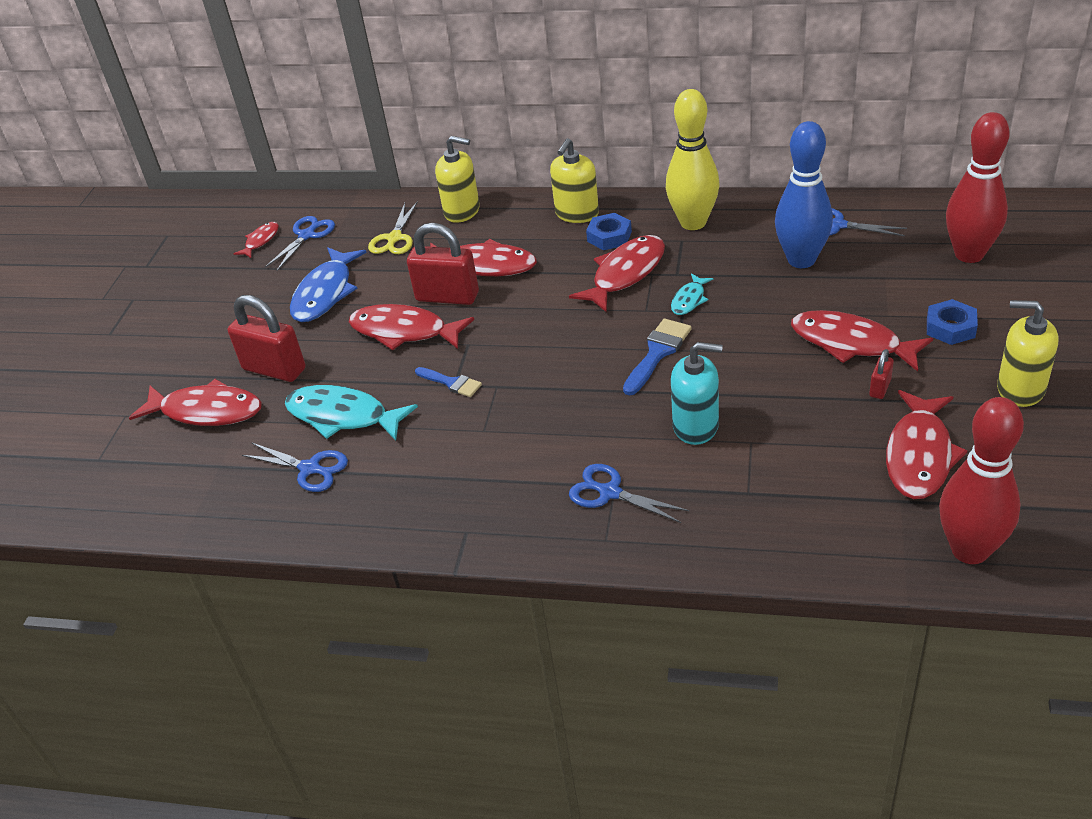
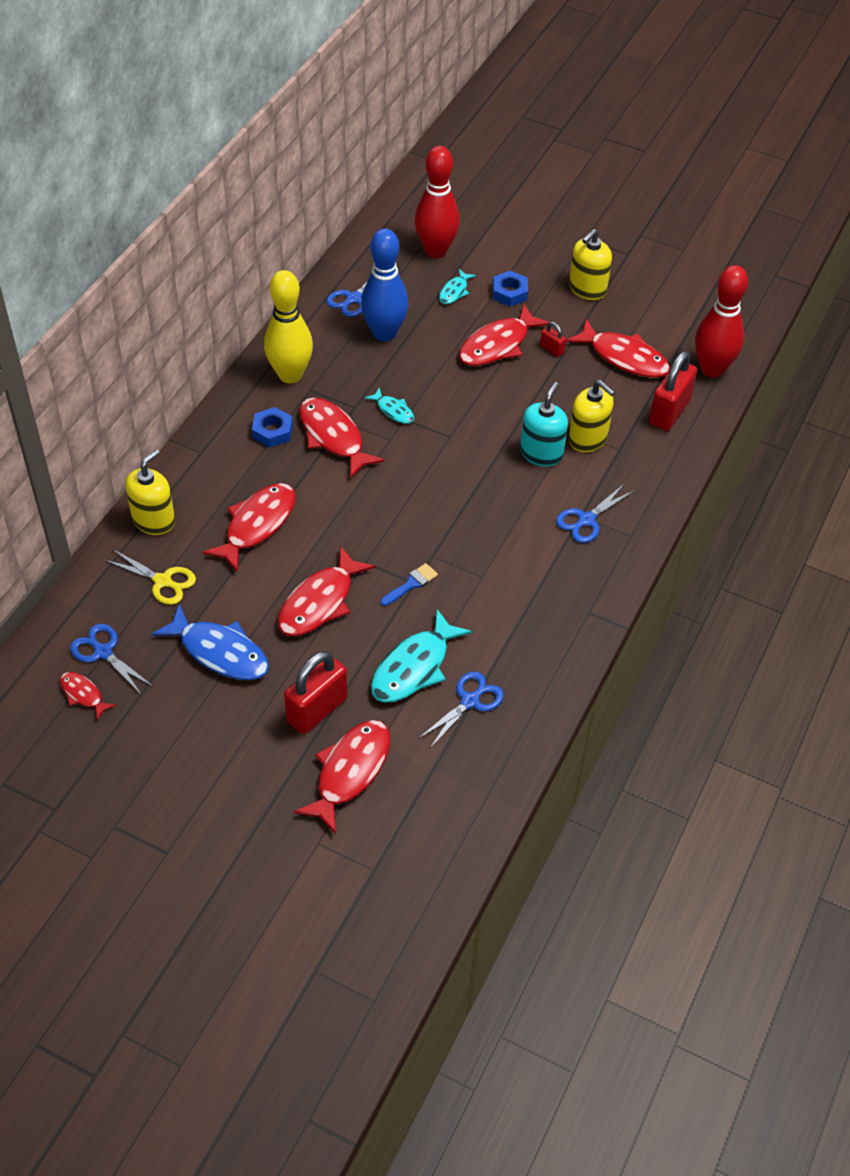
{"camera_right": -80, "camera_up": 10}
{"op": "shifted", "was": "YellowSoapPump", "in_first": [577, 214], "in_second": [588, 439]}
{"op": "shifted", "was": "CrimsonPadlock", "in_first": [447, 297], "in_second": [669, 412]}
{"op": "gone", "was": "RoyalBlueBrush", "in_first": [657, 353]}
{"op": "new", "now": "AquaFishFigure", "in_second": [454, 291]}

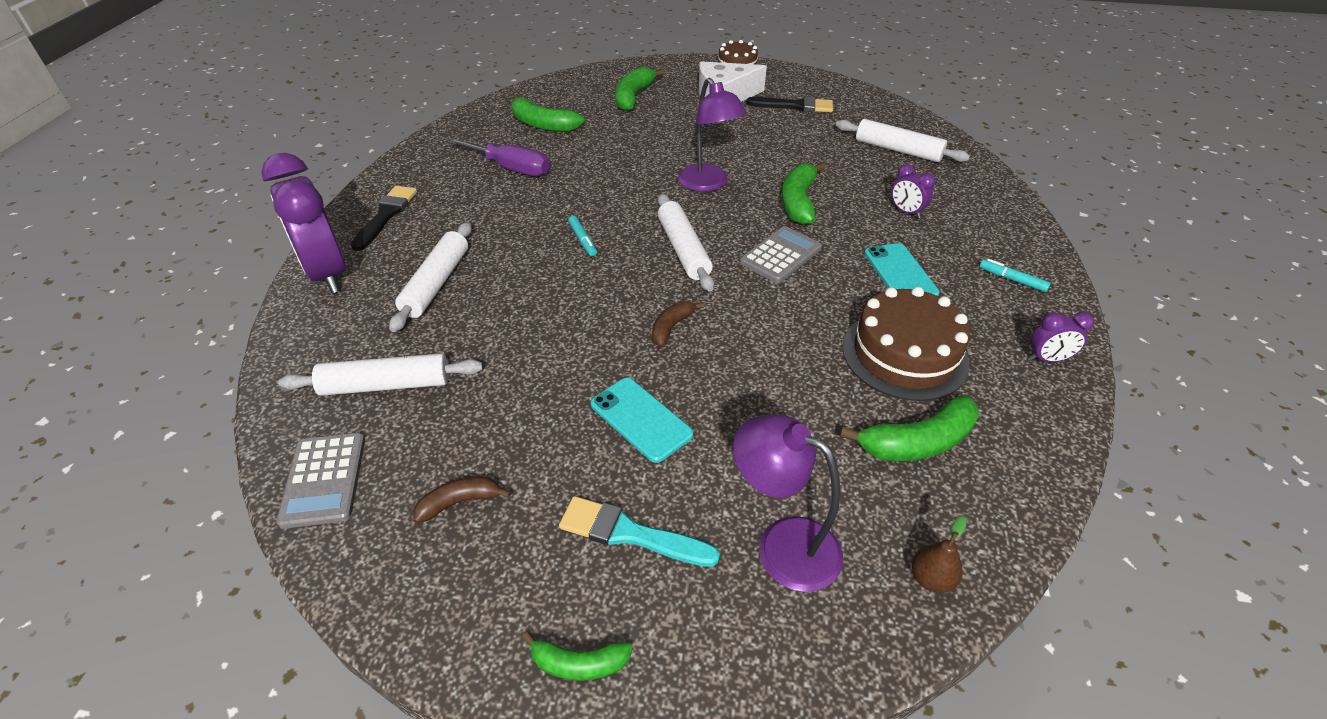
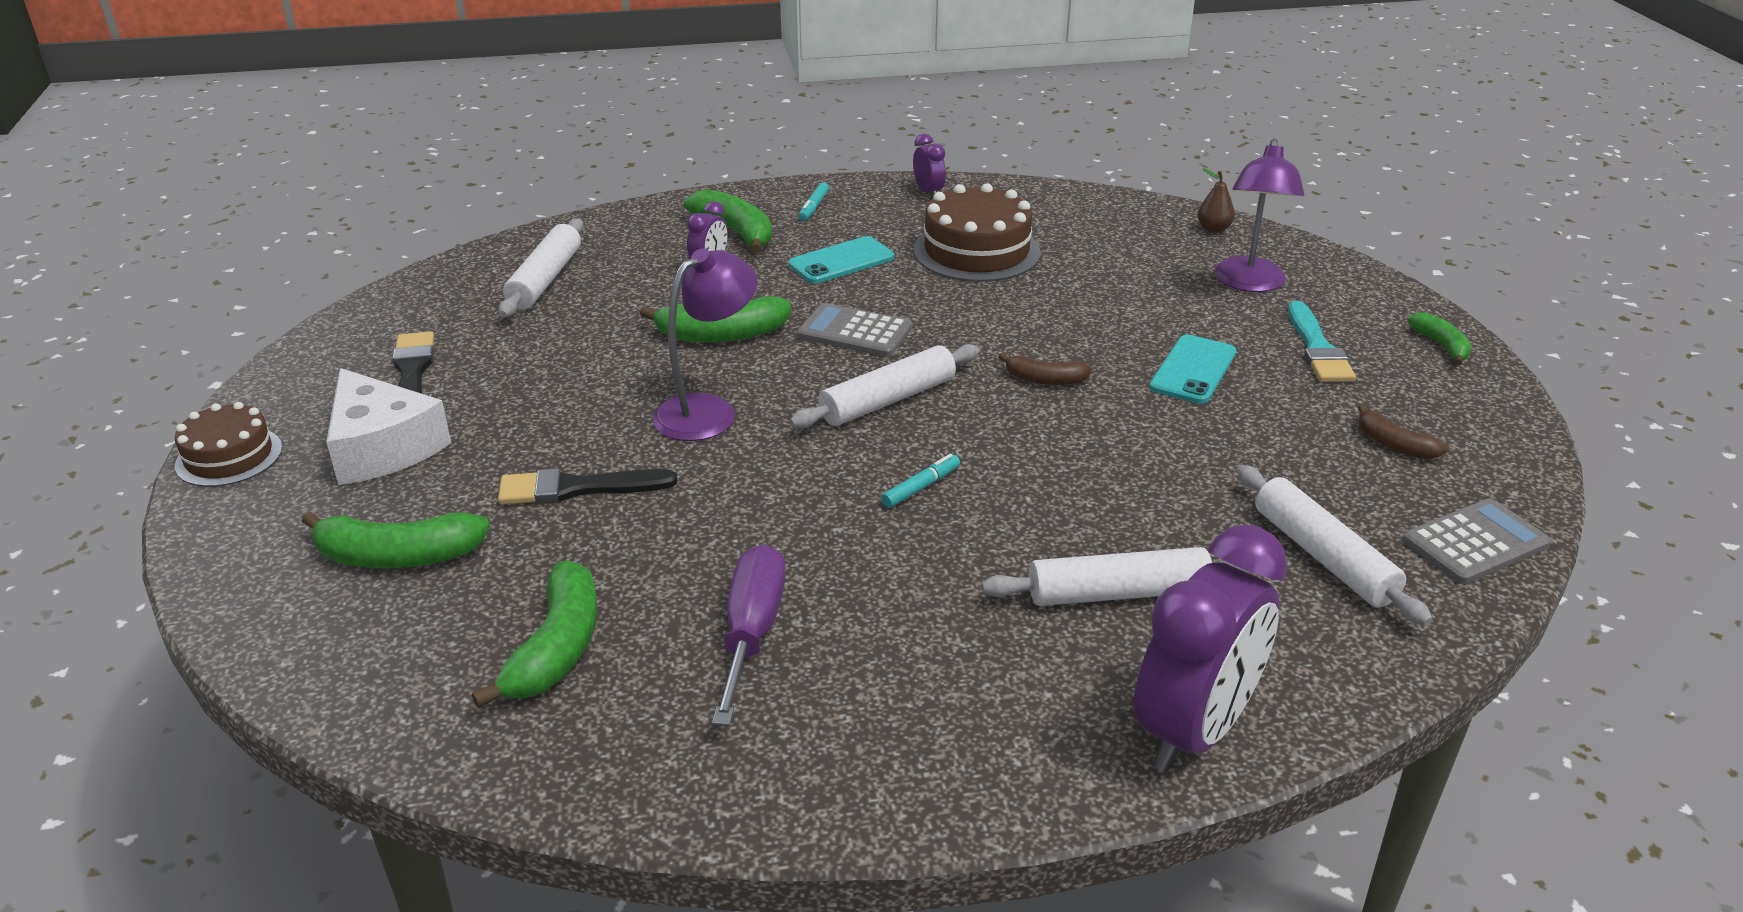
{"camera_right": -110, "camera_up": -10}
{"op": "shifted", "was": "BlackBrush", "in_first": [386, 215], "in_second": [577, 488]}
{"op": "shifted", "was": "GreenToyBanana", "in_first": [918, 442], "in_second": [736, 232]}

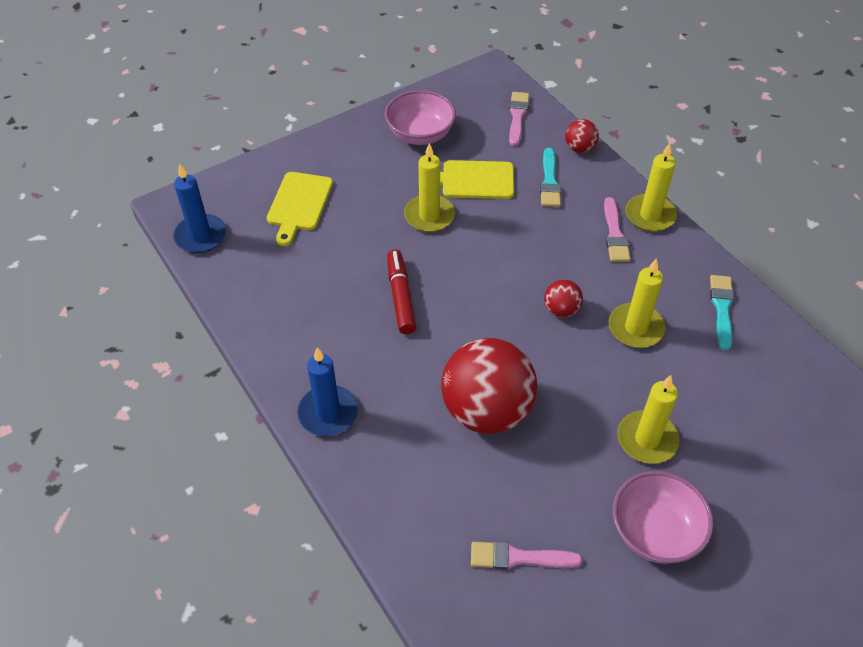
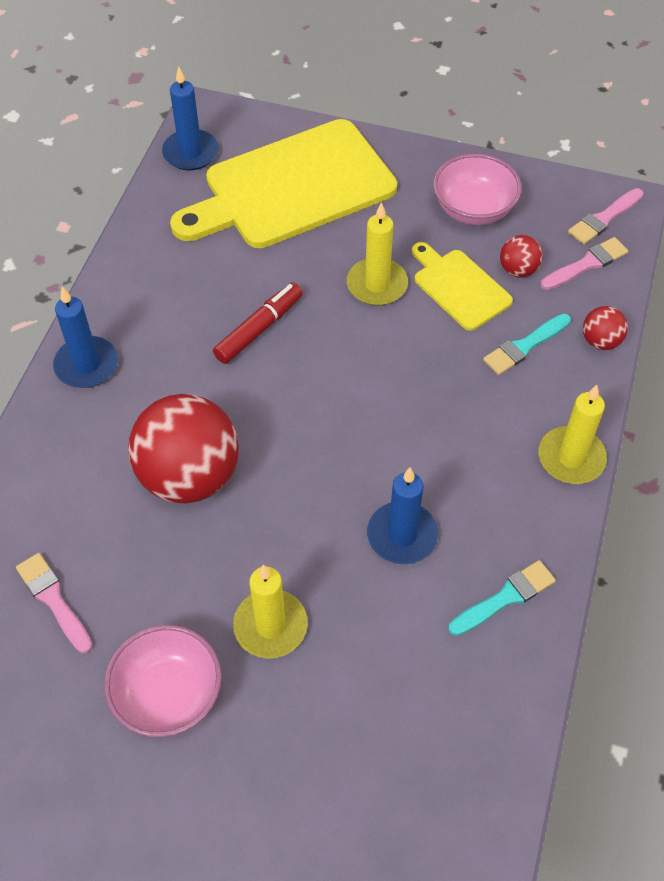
{"camera_right": 50, "camera_up": 5}
{"op": "scaled", "was": "YellowChoppingBoard", "in_first": [299, 204], "in_second": [292, 188], "ratio": 2.02}
{"op": "shifted", "was": "RosePinkBrush", "in_first": [614, 234], "in_second": [604, 218]}
{"op": "repainted", "was": "YellowWaxCandle", "now": "RoyalBlueWaxCandle", "in_first": [635, 328], "in_second": [402, 535]}
{"op": "shifted", "was": "CrimsonSphere", "in_first": [561, 310], "in_second": [518, 270]}

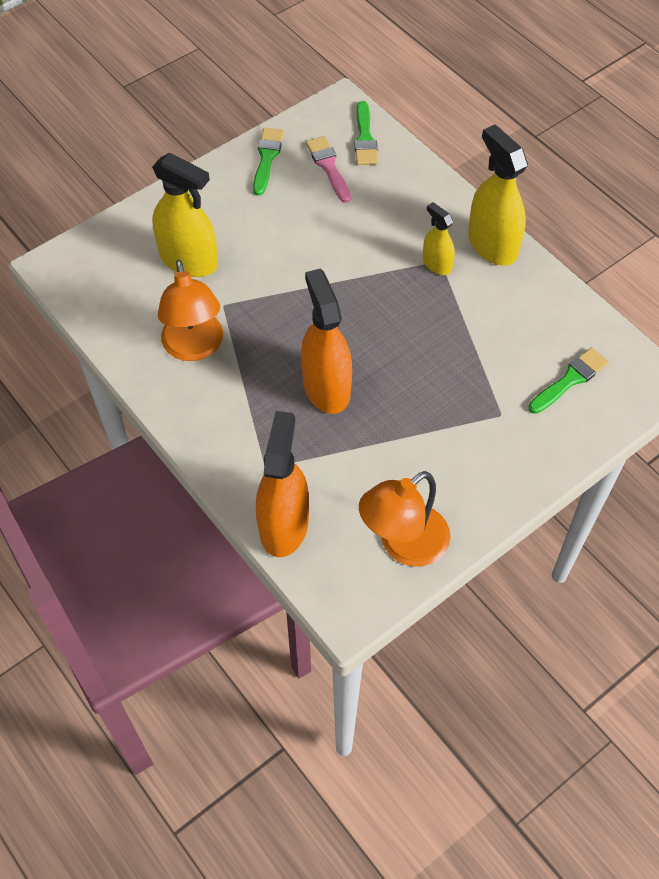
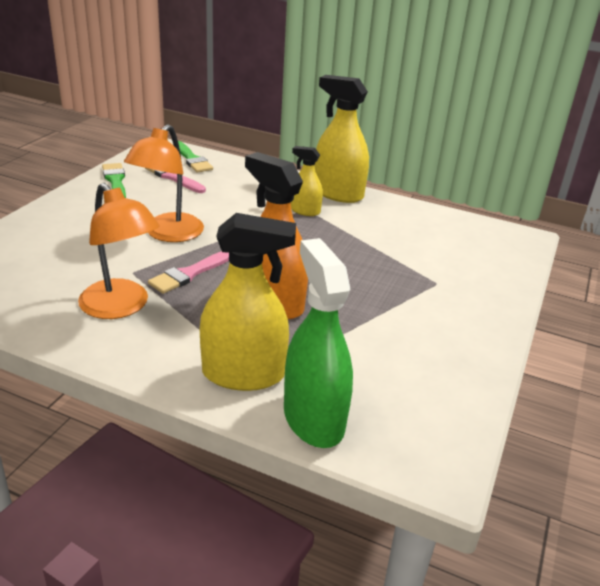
{"camera_right": -30, "camera_up": -25}
{"op": "shifted", "was": "YellowSprayBottle", "in_first": [189, 260], "in_second": [243, 374]}
{"op": "gone", "was": "GreenBrush", "in_first": [570, 380]}
{"op": "repainted", "was": "BrightOrangeSprayBottle", "now": "GreenSprayBottle", "in_first": [284, 525], "in_second": [313, 419]}
{"op": "shifted", "was": "BrightOrangeLamp", "in_first": [403, 545], "in_second": [168, 234]}
{"op": "new", "now": "RosePinkBrush", "in_second": [189, 274]}

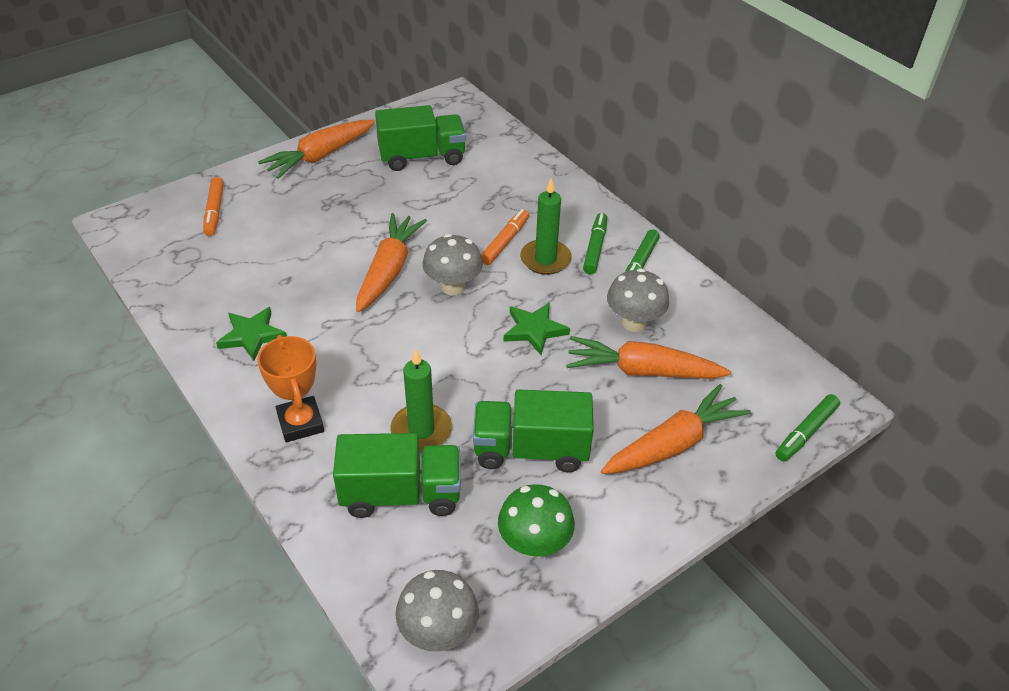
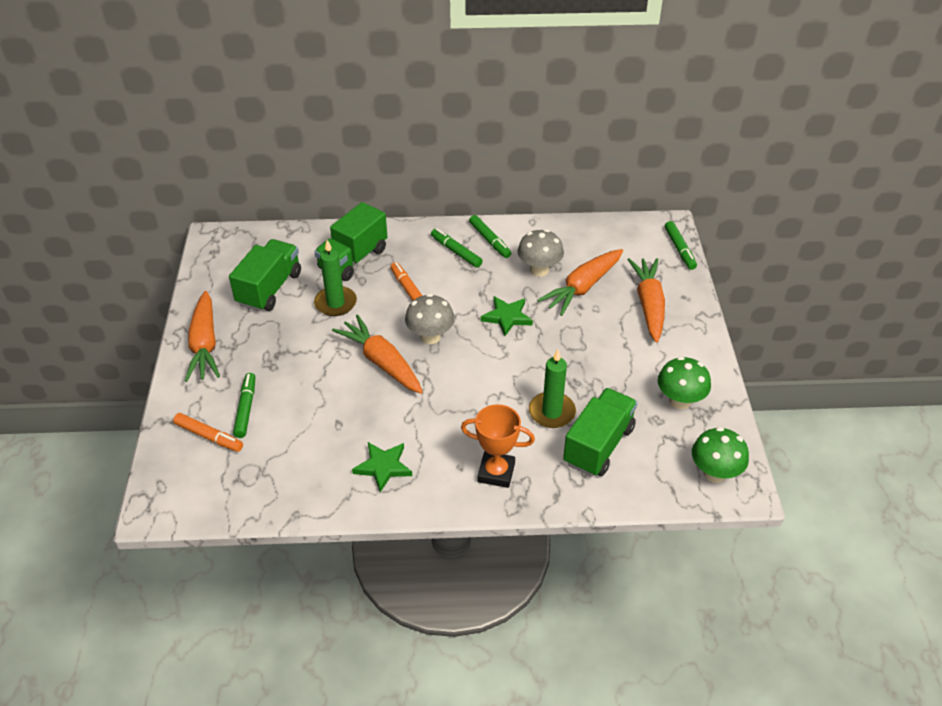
{"camera_right": -55, "camera_up": 0}
{"op": "shifted", "was": "GreenWaxCandle", "in_first": [545, 259], "in_second": [335, 303]}
{"op": "shifted", "was": "GreenTruck", "in_first": [531, 450], "in_second": [353, 259]}
{"op": "repainted", "was": "AshGreyToadstool", "now": "GreenToadstool", "in_first": [438, 632], "in_second": [714, 473]}
{"op": "new", "now": "GreenMarkerPen", "in_second": [246, 409]}

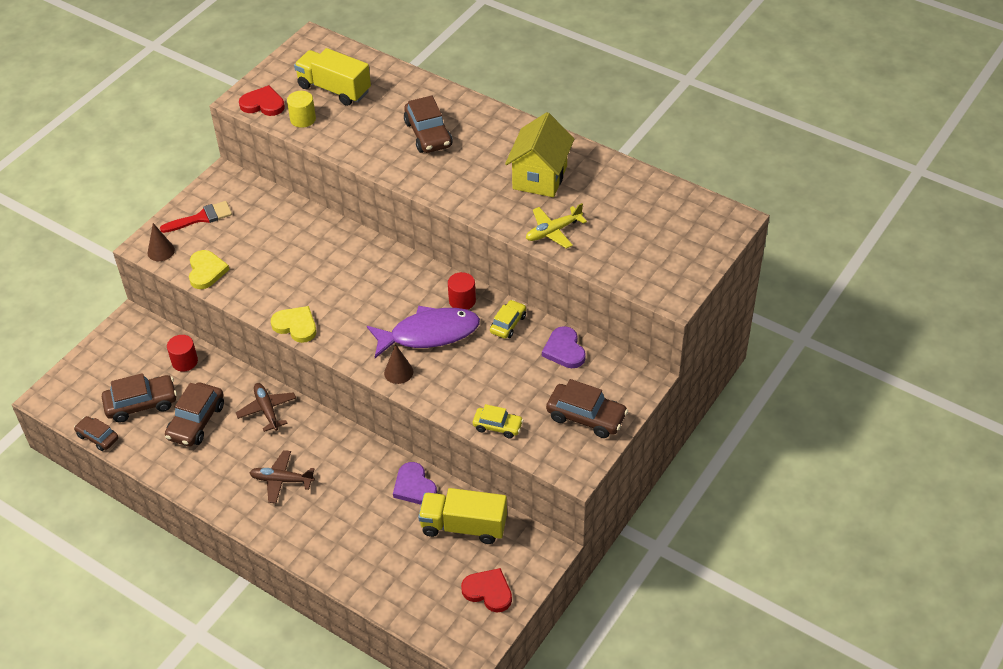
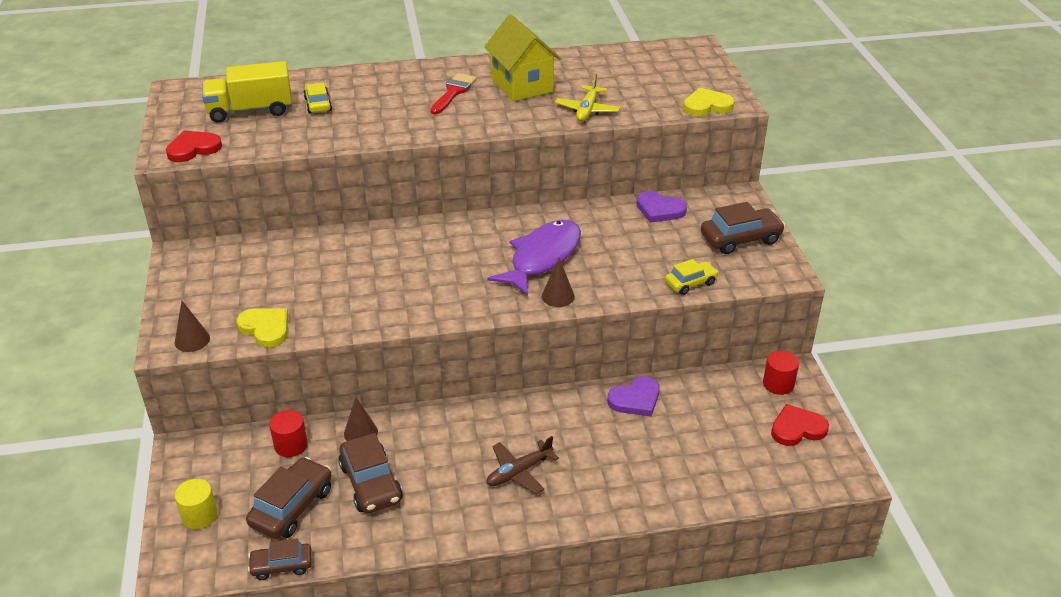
{"camera_right": -45, "camera_up": -10}
{"op": "shifted", "was": "YellowCylinder", "in_first": [303, 119], "in_second": [200, 516]}
{"op": "gone", "was": "RussetToyCar", "in_first": [428, 134]}
{"op": "shifted", "was": "CrimsonBrush", "in_first": [201, 218], "in_second": [453, 92]}
{"op": "shifted", "was": "CrimsonCylinder", "in_first": [462, 301], "in_second": [778, 384]}
{"op": "shifted", "was": "YellowToyCar", "in_first": [508, 324], "in_second": [318, 104]}
{"op": "shifted", "was": "YellowHeart", "in_first": [296, 326], "in_second": [707, 106]}
{"op": "gone", "was": "RussetPlane", "in_first": [267, 410]}
{"op": "rotated", "was": "PurpleHeart", "in_first": [414, 486], "in_second": [635, 399], "clockwise": -45}
{"op": "gone", "was": "YellowTruck", "in_first": [463, 526]}
{"op": "new", "now": "RussetConeShape", "in_second": [360, 432]}

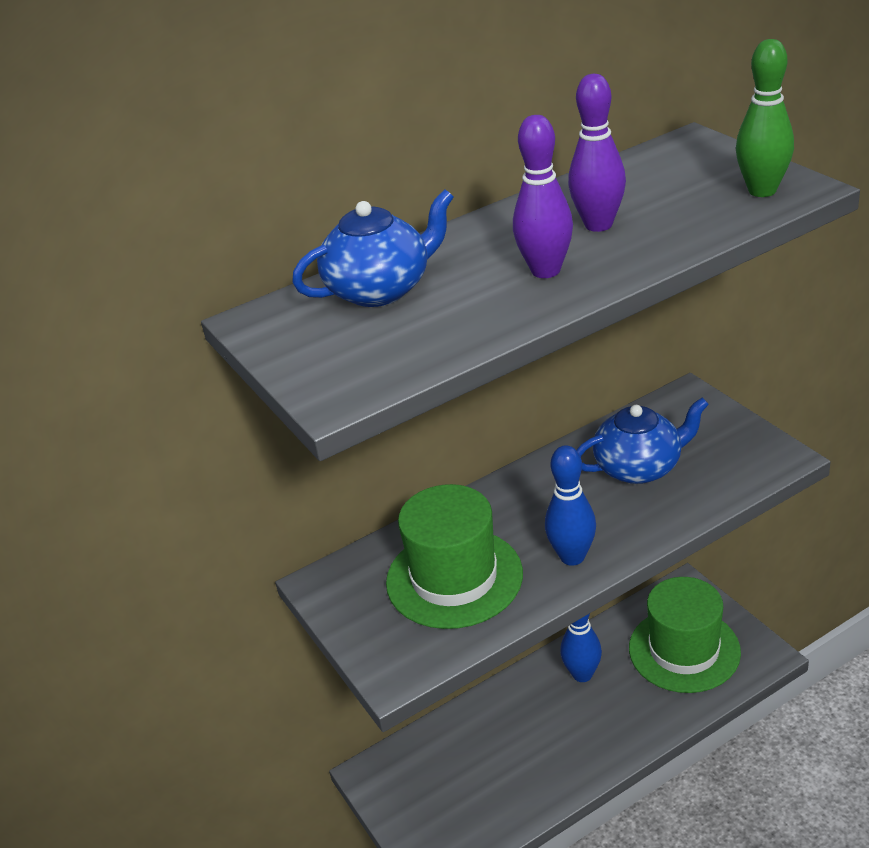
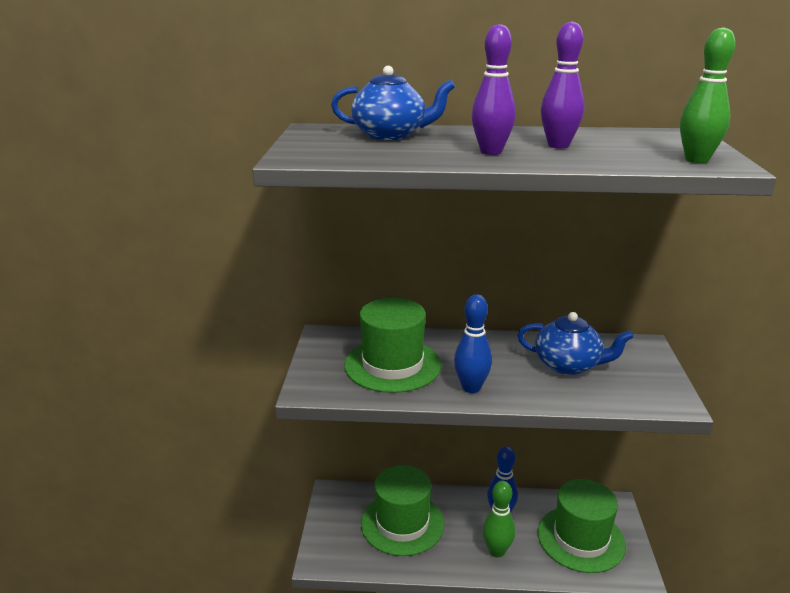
{"camera_right": 30, "camera_up": -10}
{"op": "new", "now": "GreenTallHat", "in_second": [402, 523]}
{"op": "new", "now": "GreenTenpin", "in_second": [497, 551]}

